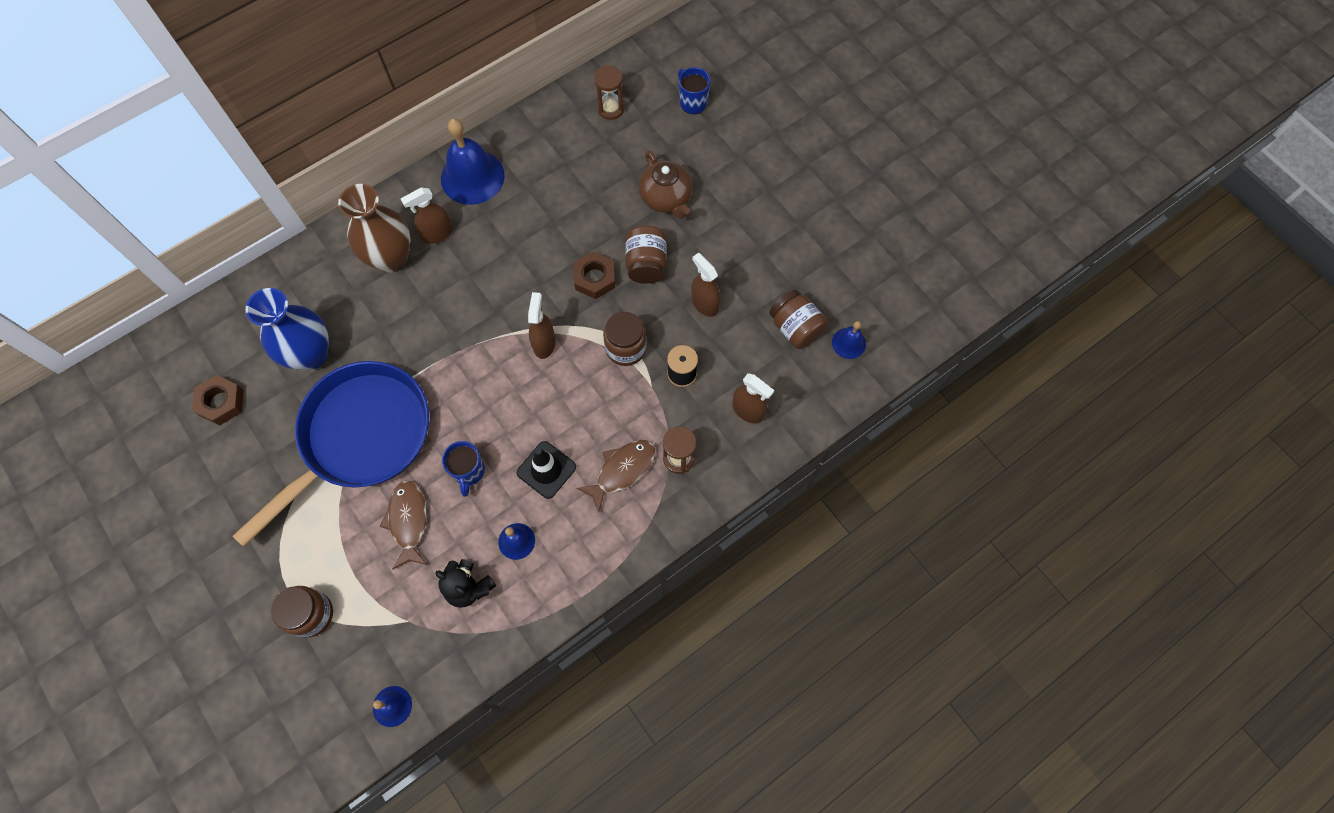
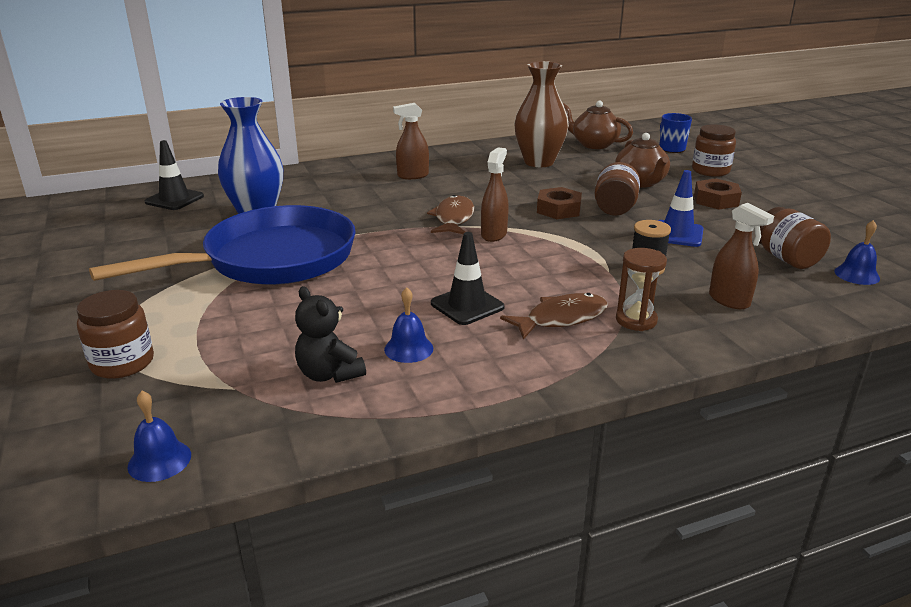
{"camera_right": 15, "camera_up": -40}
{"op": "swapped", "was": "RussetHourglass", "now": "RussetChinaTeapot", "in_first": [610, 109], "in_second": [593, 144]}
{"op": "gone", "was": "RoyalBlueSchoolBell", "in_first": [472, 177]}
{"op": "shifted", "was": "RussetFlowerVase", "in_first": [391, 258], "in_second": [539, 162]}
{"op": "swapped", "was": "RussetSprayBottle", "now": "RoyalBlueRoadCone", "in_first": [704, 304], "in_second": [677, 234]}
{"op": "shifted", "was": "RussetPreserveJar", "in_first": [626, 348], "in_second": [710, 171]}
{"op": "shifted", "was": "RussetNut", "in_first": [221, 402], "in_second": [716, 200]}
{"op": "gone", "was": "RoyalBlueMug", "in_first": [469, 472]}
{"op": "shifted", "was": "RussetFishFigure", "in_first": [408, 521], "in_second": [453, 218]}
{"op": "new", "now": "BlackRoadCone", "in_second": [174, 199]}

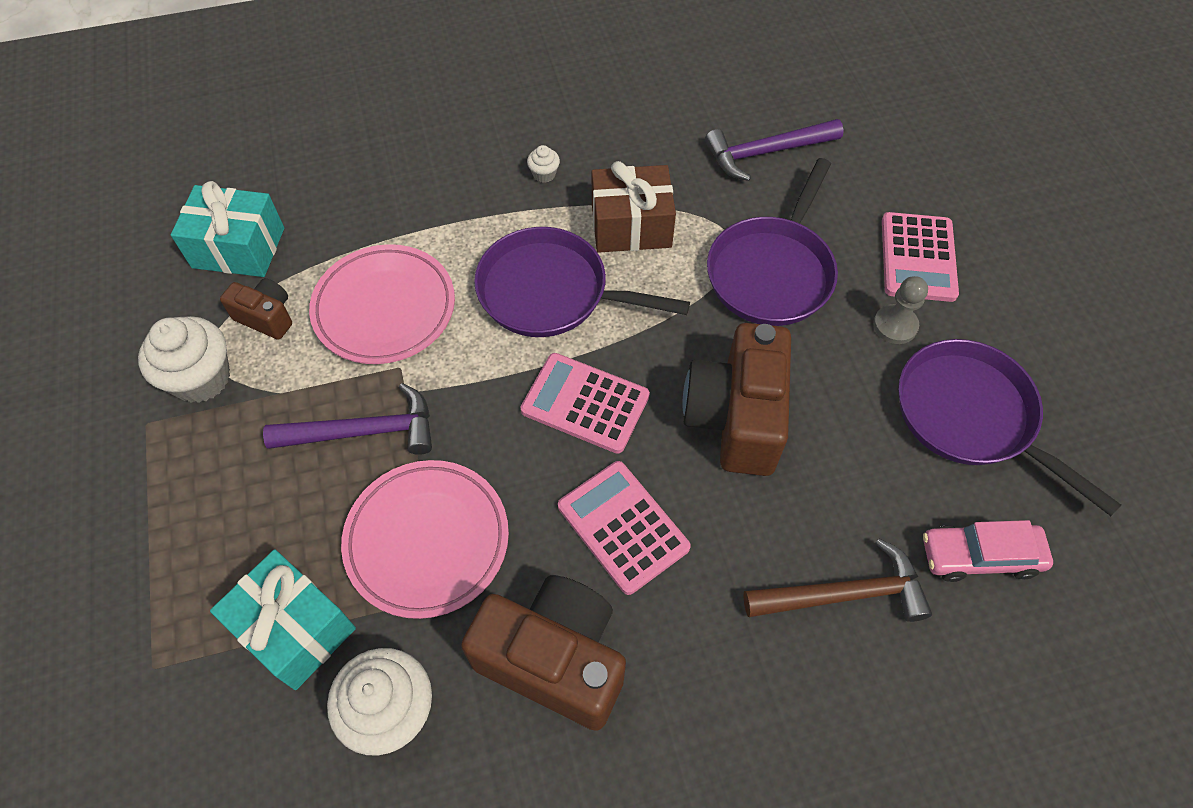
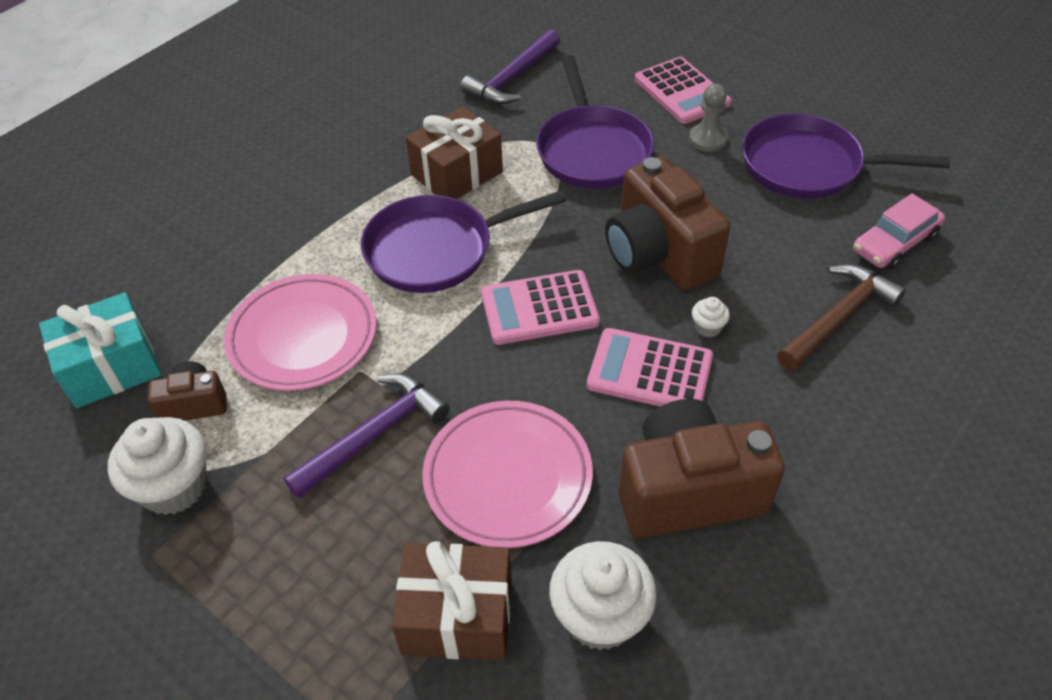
{"camera_right": -35, "camera_up": -10}
{"op": "shifted", "was": "SnowWhiteMuffin", "in_first": [544, 174], "in_second": [707, 327]}
{"op": "repainted", "was": "AquaGift", "now": "RussetGift", "in_first": [294, 628], "in_second": [457, 616]}

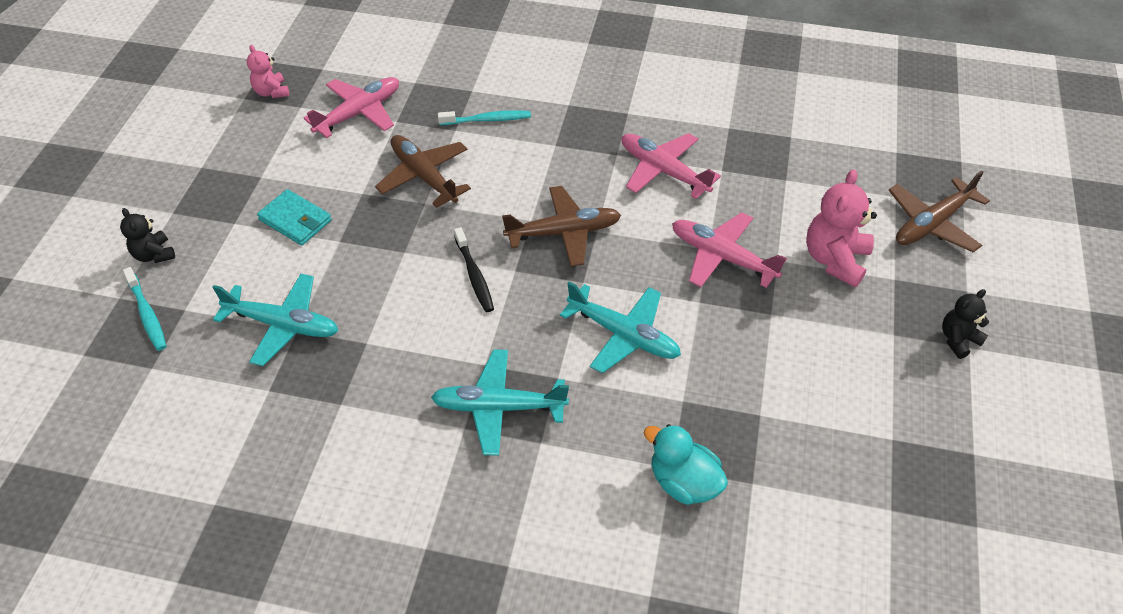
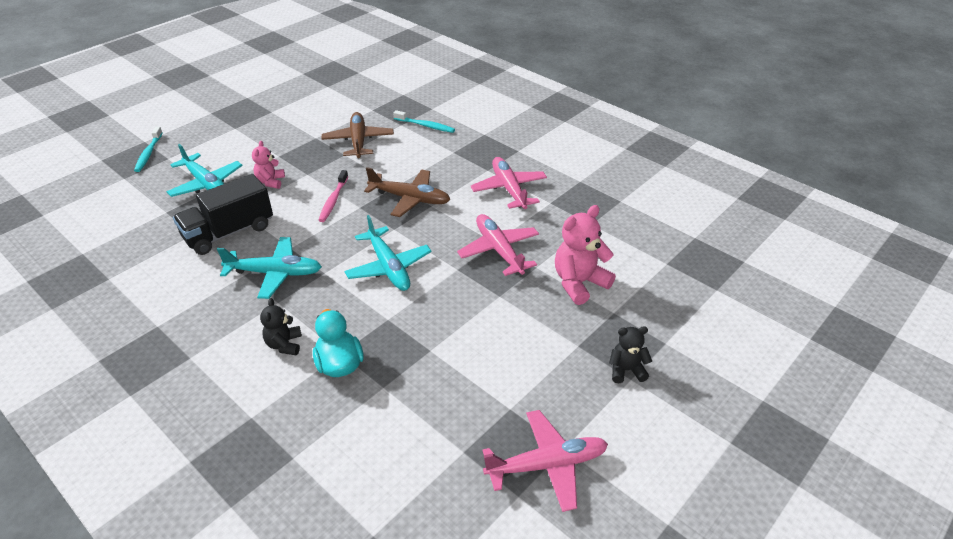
{"camera_right": 30, "camera_up": -10}
{"op": "shifted", "was": "RosePinkTeddyBear", "in_first": [271, 92], "in_second": [270, 182]}
{"op": "shifted", "was": "RosePinkPlane", "in_first": [359, 113], "in_second": [546, 465]}
{"op": "gone", "was": "RussetPlane", "in_first": [932, 223]}
{"op": "gone", "was": "AquaBillfold", "in_first": [295, 220]}
{"op": "shifted", "was": "BlackTeddyBear", "in_first": [154, 254], "in_second": [284, 344]}
{"op": "repainted", "was": "BlackDentalBrush", "now": "RosePinkDentalBrush", "in_first": [474, 275], "in_second": [333, 200]}
{"op": "rotated", "was": "AquaPlane", "in_first": [499, 407], "in_second": [274, 273], "clockwise": 150}
{"op": "new", "now": "BlackTruck", "in_second": [229, 232]}

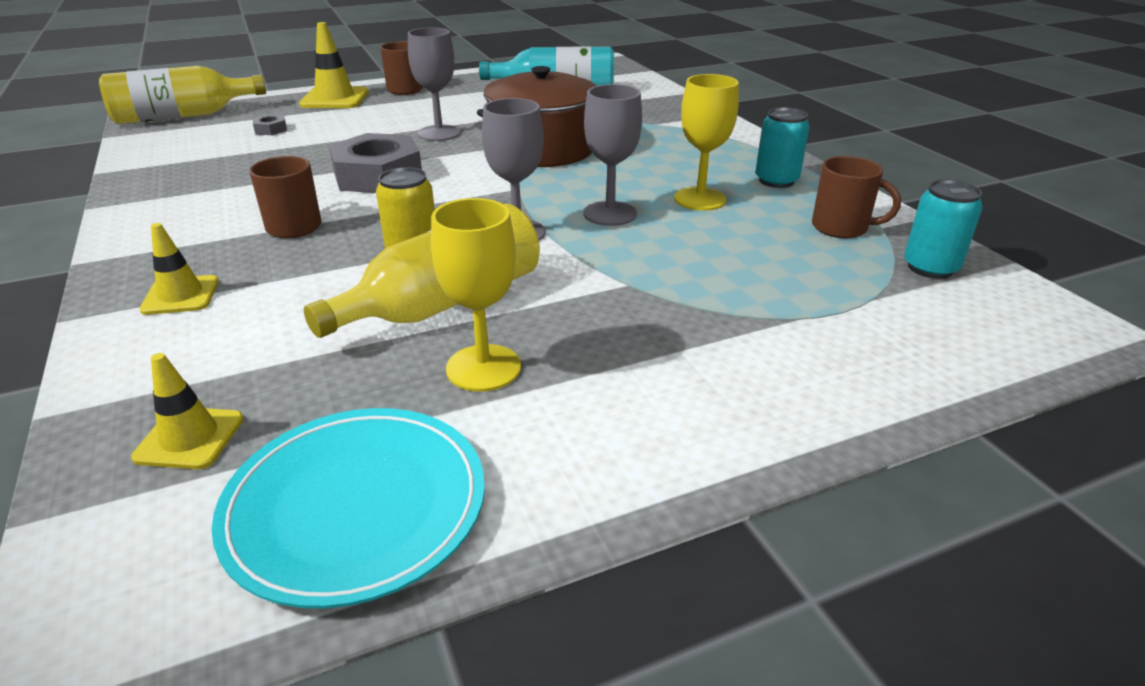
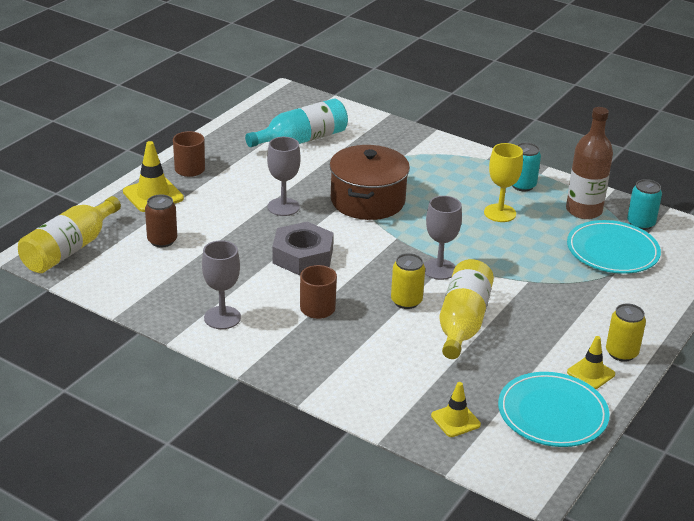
{"camera_right": -35, "camera_up": 0}
{"op": "shifted", "was": "AshGreyGoblet", "in_first": [610, 213], "in_second": [222, 318]}
{"op": "swapped", "was": "AshGreyNut", "now": "RussetSodaCan", "in_first": [271, 129], "in_second": [162, 240]}
{"op": "swapped", "was": "RussetMug", "now": "RussetFlask", "in_first": [841, 228], "in_second": [584, 210]}
{"op": "gone", "was": "YellowGoblet", "in_first": [483, 368]}
{"op": "shifted", "was": "YellowRoadCone", "in_first": [181, 295], "in_second": [591, 373]}
{"op": "new", "now": "AquaPlate", "in_second": [612, 251]}
{"op": "new", "now": "YellowSodaCan", "in_second": [621, 353]}

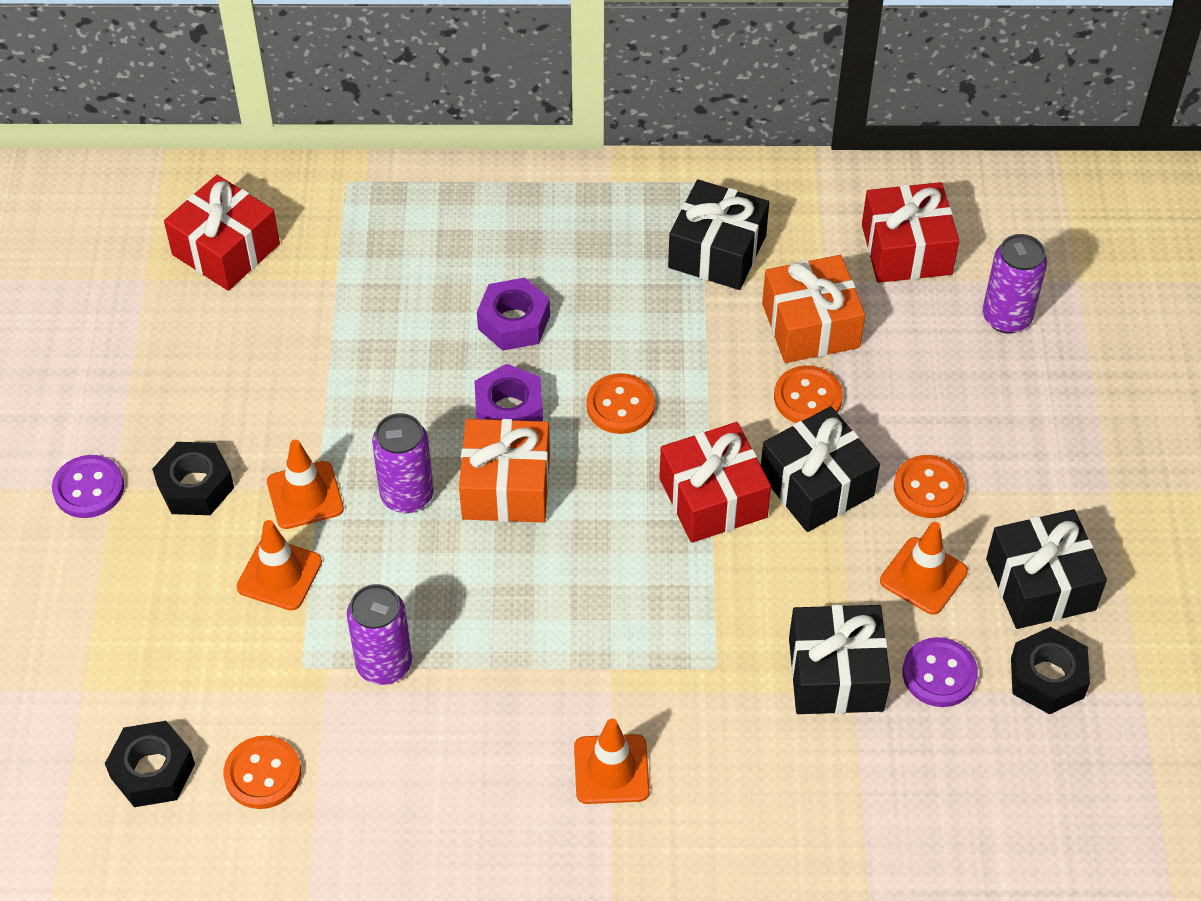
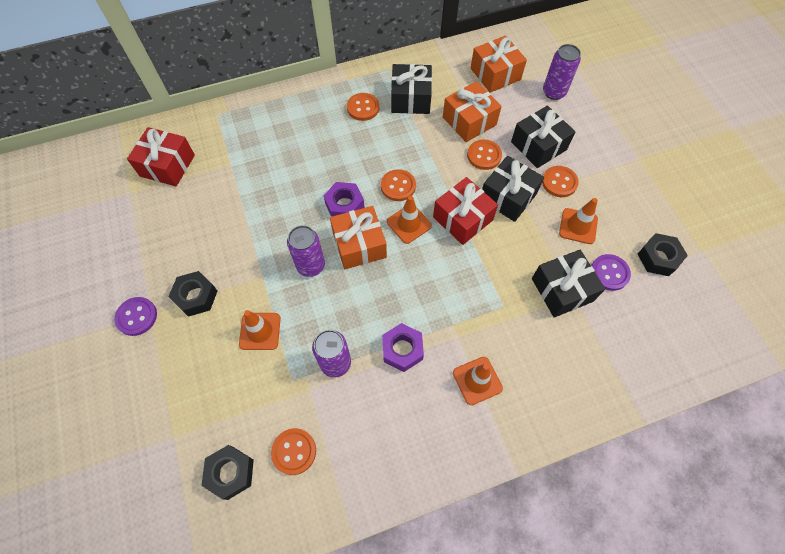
{"camera_right": -20, "camera_up": 10}
{"op": "repainted", "was": "CrimsonGift", "now": "BrightOrangeGift", "in_first": [906, 249], "in_second": [495, 74]}
{"op": "shifted", "was": "PurpleNut", "in_first": [514, 322], "in_second": [402, 350]}
{"op": "shifted", "was": "BrightOrangeRoadCone", "in_first": [305, 495], "in_second": [409, 224]}
{"op": "shifted", "was": "BlackGift", "in_first": [1040, 584], "in_second": [538, 146]}
{"op": "new", "now": "BrightOrangeSewingButton", "in_second": [363, 108]}

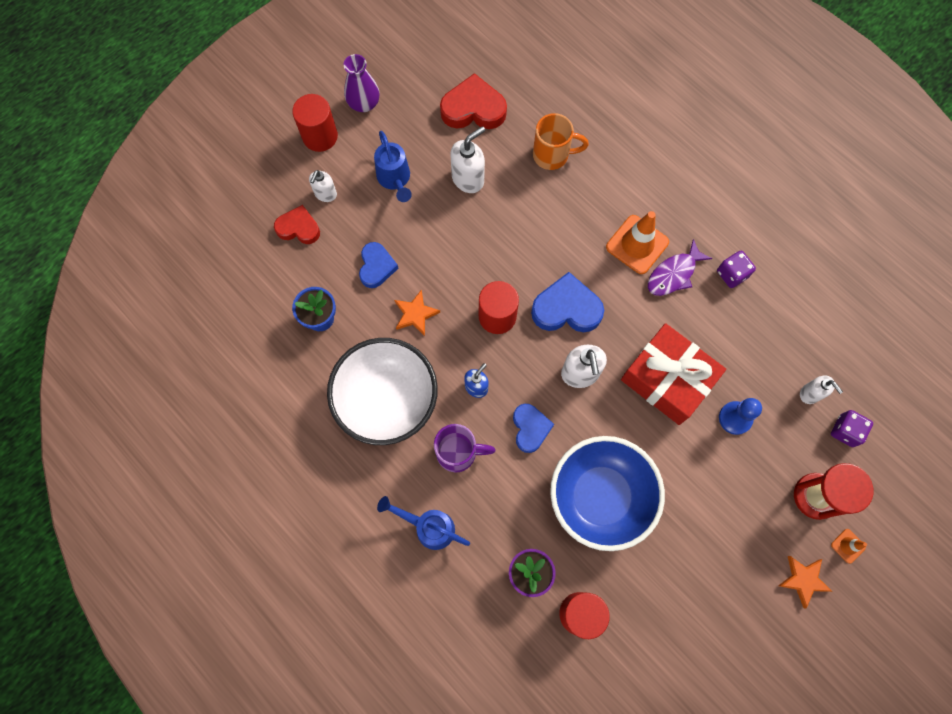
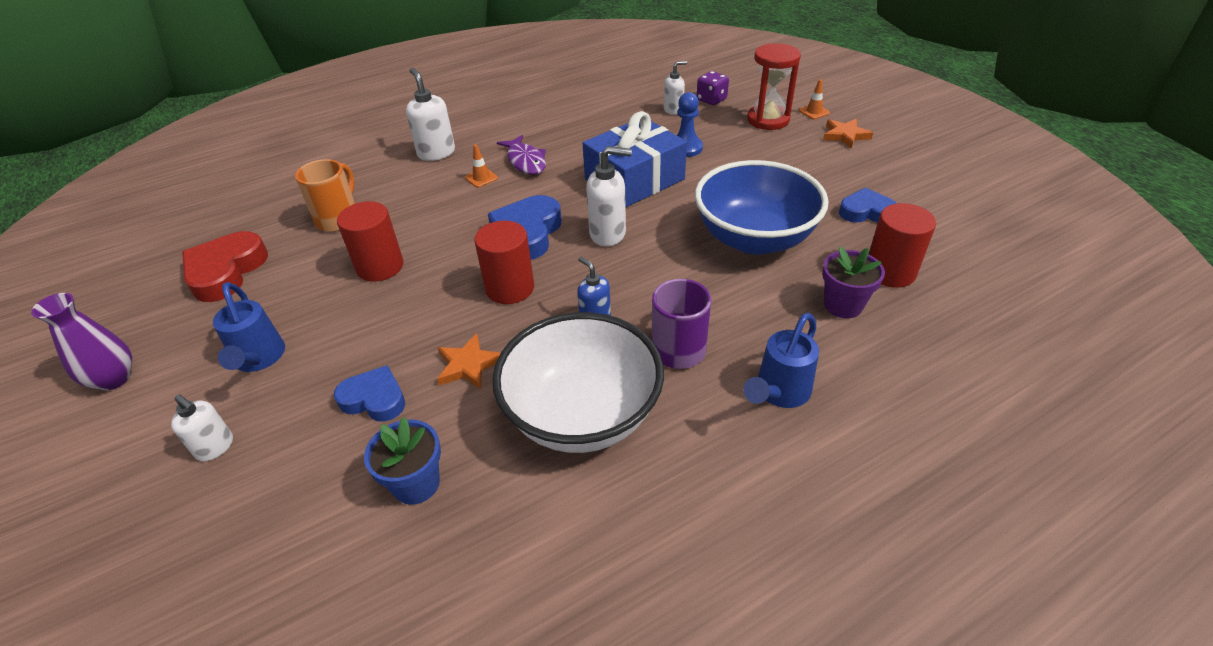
{"camera_right": -75, "camera_up": -30}
{"op": "shifted", "was": "CrimsonCylinder", "in_first": [320, 136], "in_second": [380, 266]}
{"op": "shifted", "was": "SnowWhiteSoapPump", "in_first": [468, 179], "in_second": [436, 153]}
{"op": "rotated", "was": "RoyalBlueWateringCan", "in_first": [395, 180], "in_second": [259, 360], "clockwise": 75}
{"op": "gone", "was": "CrimsonHeart", "in_first": [299, 228]}
{"op": "scaled", "was": "BrightOrangeRoadCone", "in_first": [637, 244], "in_second": [481, 178], "ratio": 0.49}
{"op": "gone", "was": "PurpleDie", "in_first": [732, 274]}
{"op": "repainted", "was": "CrimsonGift", "now": "RoyalBlueGift", "in_first": [667, 379], "in_second": [634, 179]}
{"op": "shifted", "was": "RoyalBlueHeart", "in_first": [530, 428], "in_second": [866, 212]}

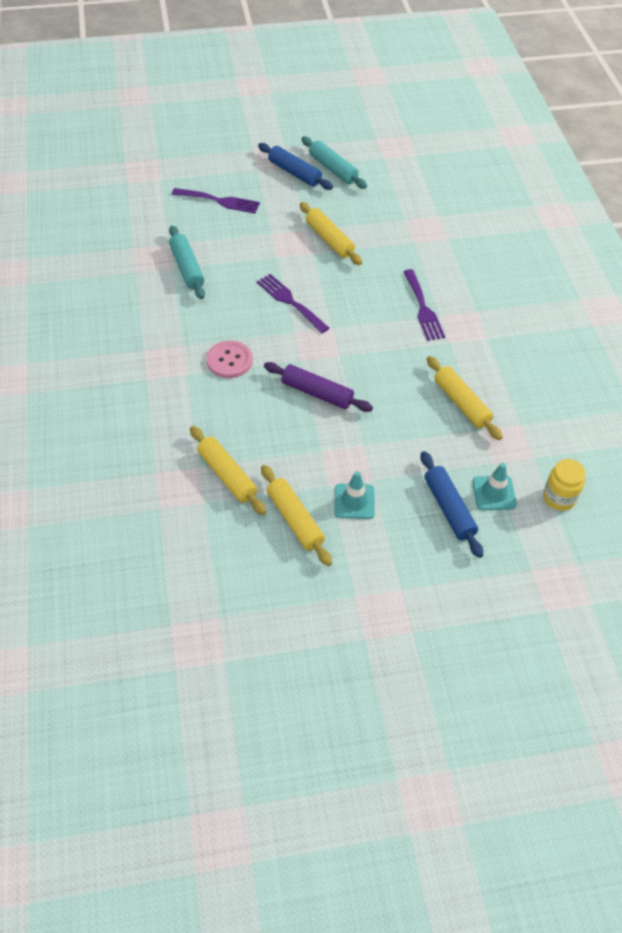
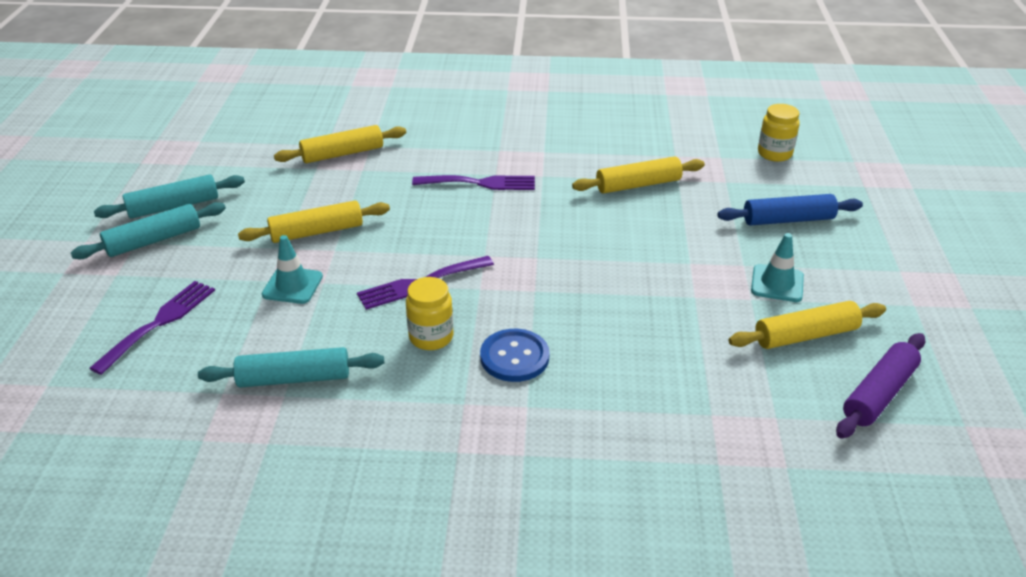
{"camera_right": -75, "camera_up": -15}
{"op": "repainted", "was": "RoyalBluePastryRoller", "now": "AquaPastryRoller", "in_first": [295, 173], "in_second": [154, 240]}
{"op": "repainted", "was": "RosePinkSewingButton", "now": "RoyalBlueSewingButton", "in_first": [229, 361], "in_second": [514, 357]}
{"op": "shifted", "was": "PurplePastryRoller", "in_first": [317, 393], "in_second": [878, 394]}
{"op": "shifted", "was": "YellowPastryRoller", "in_first": [227, 475], "in_second": [342, 153]}
{"op": "shifted", "was": "AquaRoadCone", "in_first": [494, 493], "in_second": [292, 285]}
{"op": "new", "now": "YellowPreserveJar", "in_second": [431, 337]}

